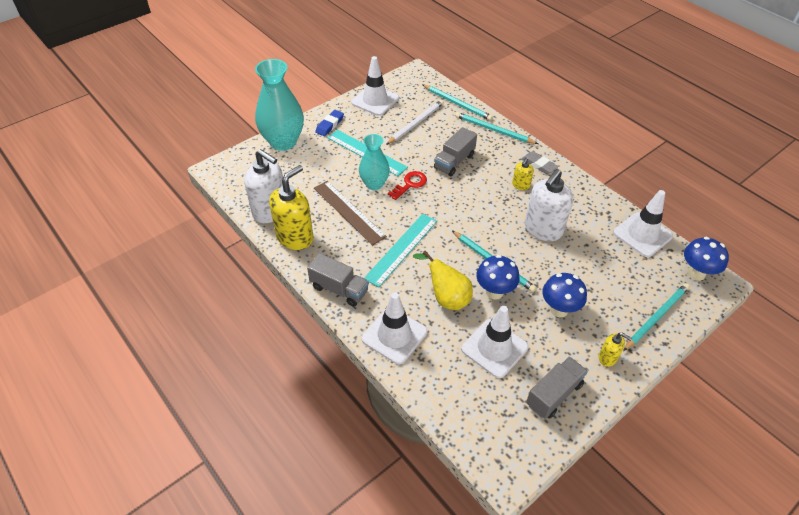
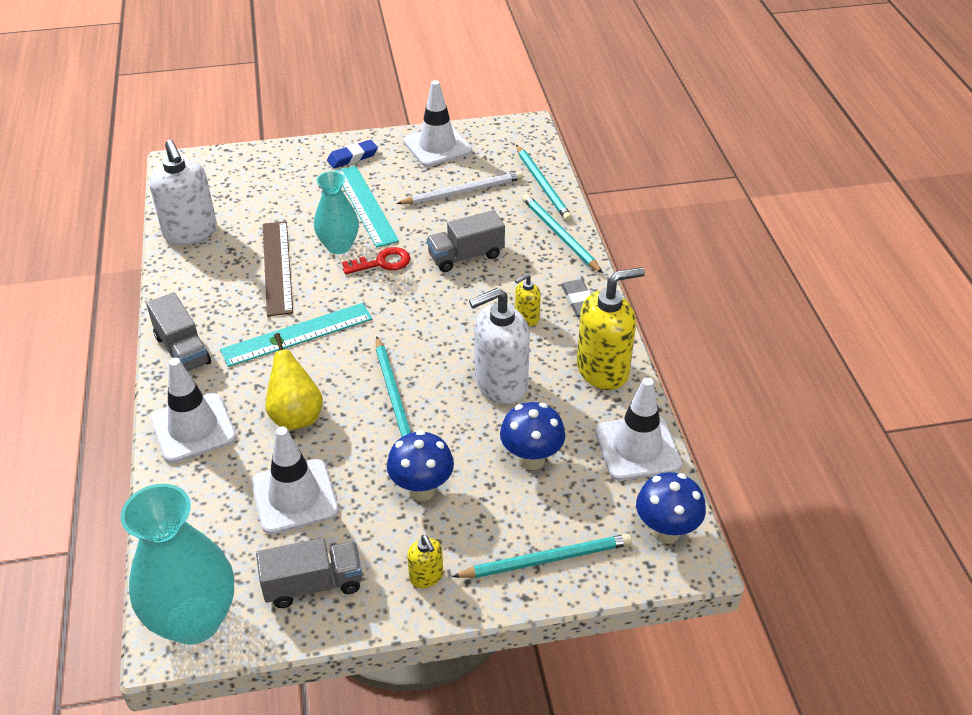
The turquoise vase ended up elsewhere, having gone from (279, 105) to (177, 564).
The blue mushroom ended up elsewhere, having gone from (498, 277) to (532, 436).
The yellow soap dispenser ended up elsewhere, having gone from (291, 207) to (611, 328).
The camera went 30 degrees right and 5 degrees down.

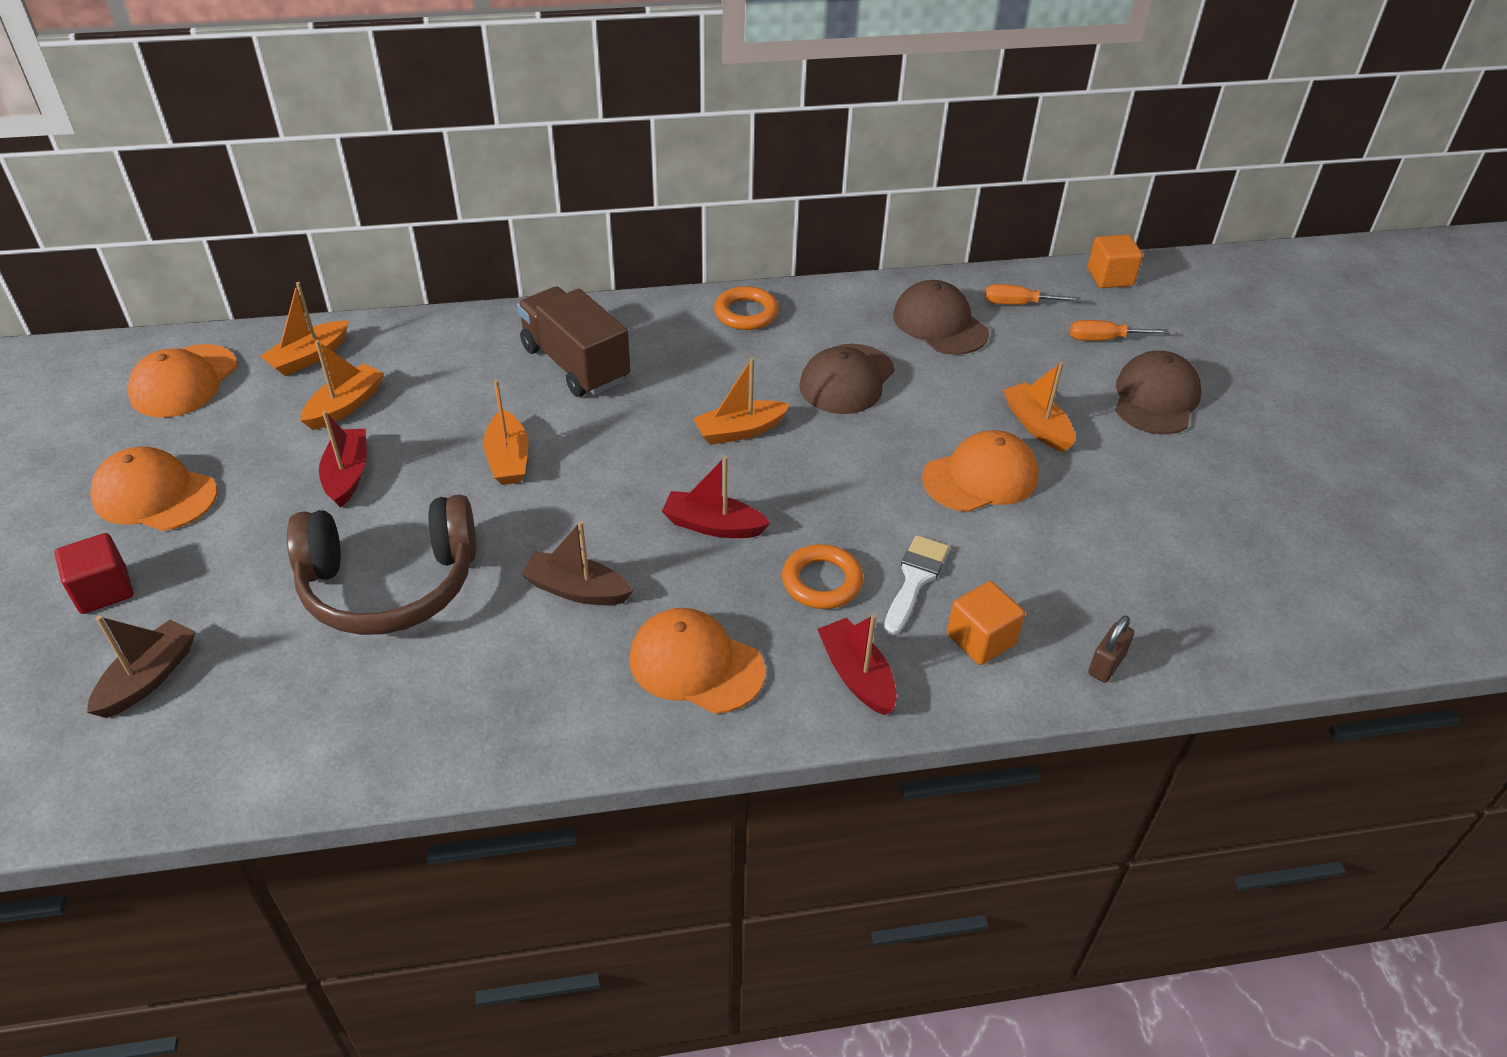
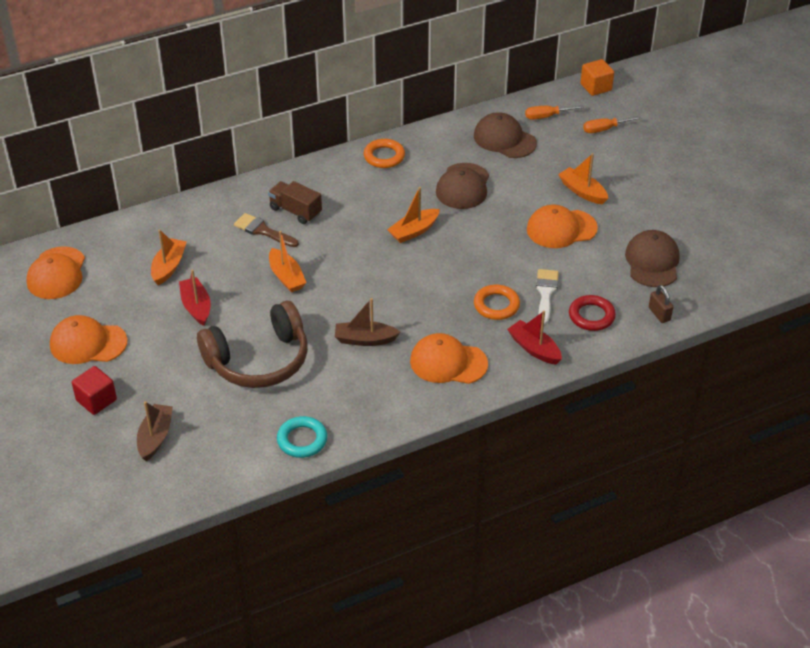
The second view gained the brown brush at (266, 230).
The size of the brown truck at (573, 342) changed by a factor of 0.65.
The second view gained the turquoise ring at (302, 437).
The orange cap at (980, 471) ended up facing another way, 150 degrees counterclockwise from before.
Where the orange cube stood at (986, 623), the red ring came to stand at (592, 313).
The brown cap ended up elsewhere, having gone from (1158, 392) to (652, 258).
The brown padlock at (1111, 649) ended up facing another way, 45 degrees counterclockwise from before.
The second view lost the orange boat at (304, 329).
The second view lost the red boat at (716, 497).
The camera went 15 degrees left and 0 degrees up.

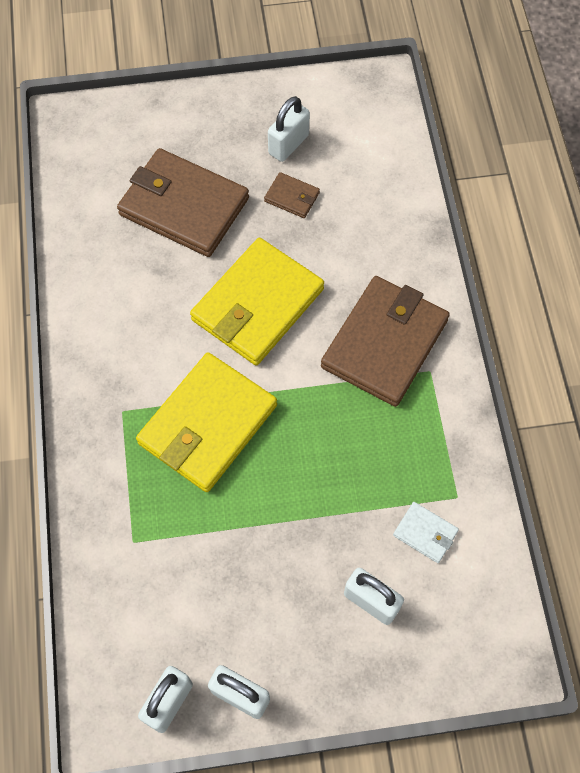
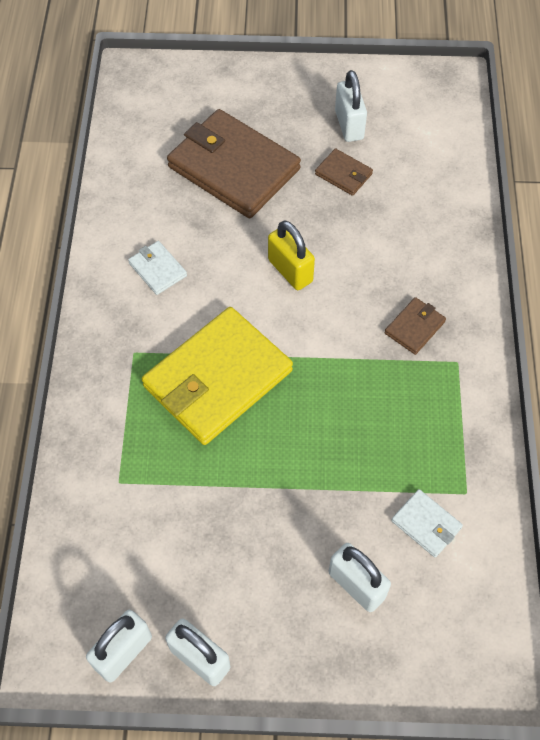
The second view gained the white wallet at (157, 268).
Where the yellow wallet stood at (257, 301), the yellow padlock came to stand at (291, 255).
The white padlock at (289, 129) ended up facing another way, 60 degrees counterclockwise from before.
The size of the brown wallet at (385, 341) changed by a factor of 0.43.
The camera went 10 degrees right and 5 degrees down.

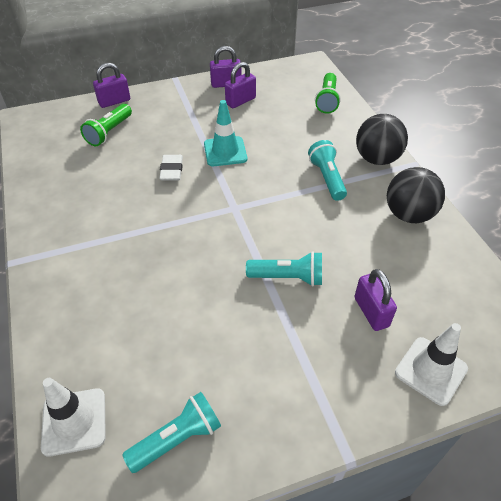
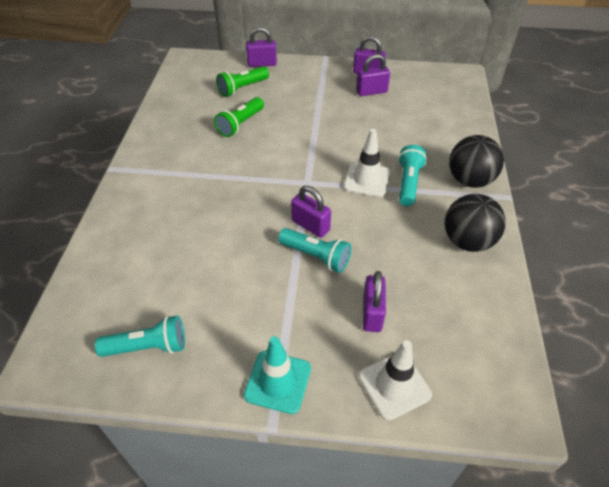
The green flashlight ended up elsewhere, having gone from (328, 93) to (239, 117).
The turquoise traffic cone ended up elsewhere, having gone from (225, 133) to (277, 375).
The second view gained the purple padlock at (311, 212).
The white traffic cone ended up elsewhere, having gone from (73, 417) to (367, 163).
The second view lost the white eraser at (171, 168).
The camera went 25 degrees right and 0 degrees up.

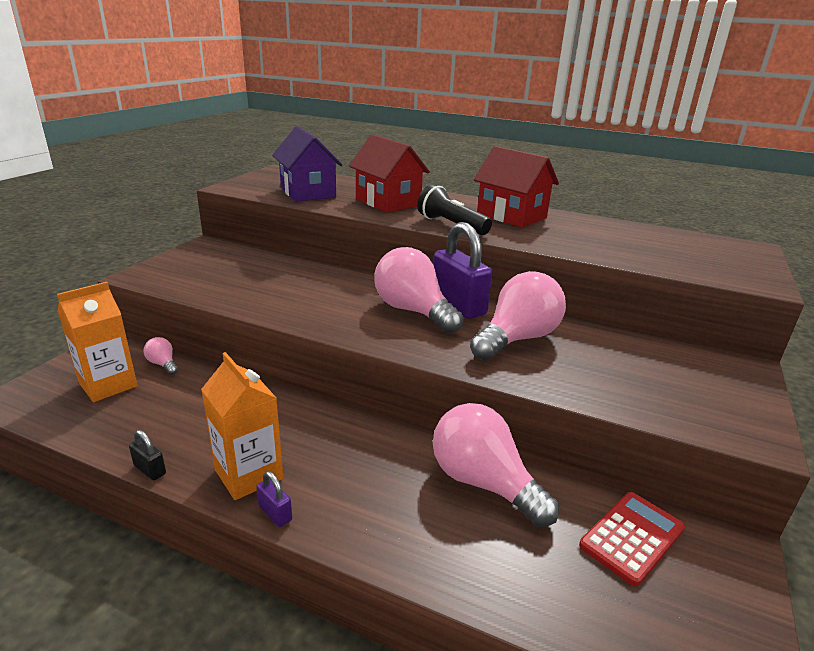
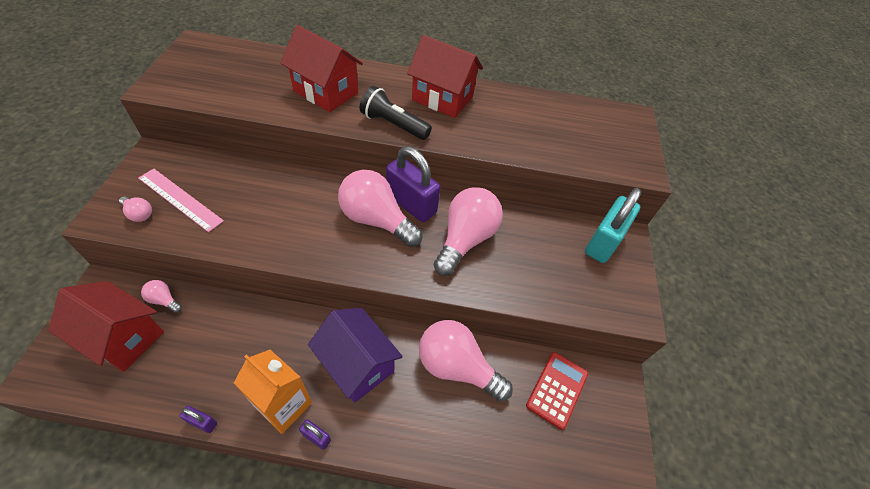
Where the orange carton stood at (97, 342), the red house came to stand at (106, 326).
The second view gained the pink light bulb at (135, 209).
The second view gained the pink ruler at (181, 200).
What was the black padlock at (147, 455) turned into the purple padlock at (198, 419).
The purple house ended up elsewhere, having gone from (307, 164) to (355, 355).
The second view gained the turquoise padlock at (613, 225).
The camera went 20 degrees left and 25 degrees up.

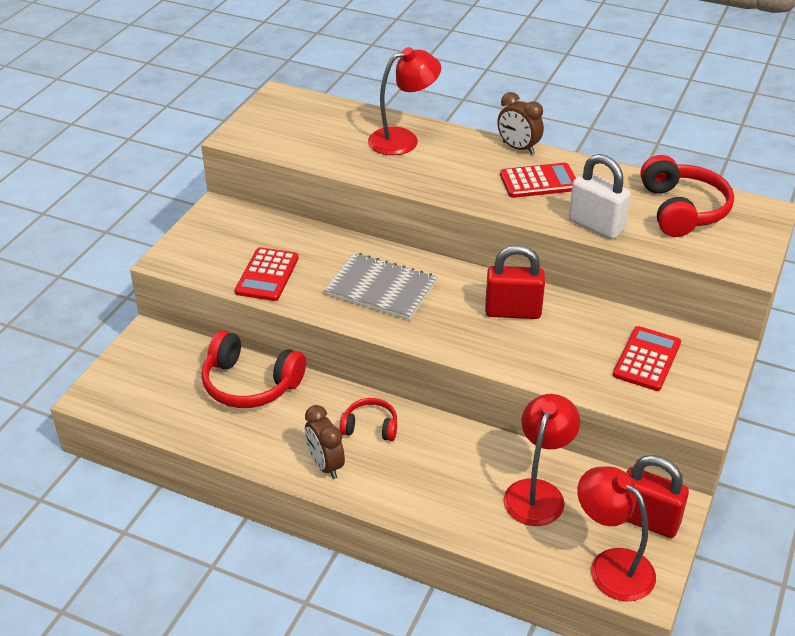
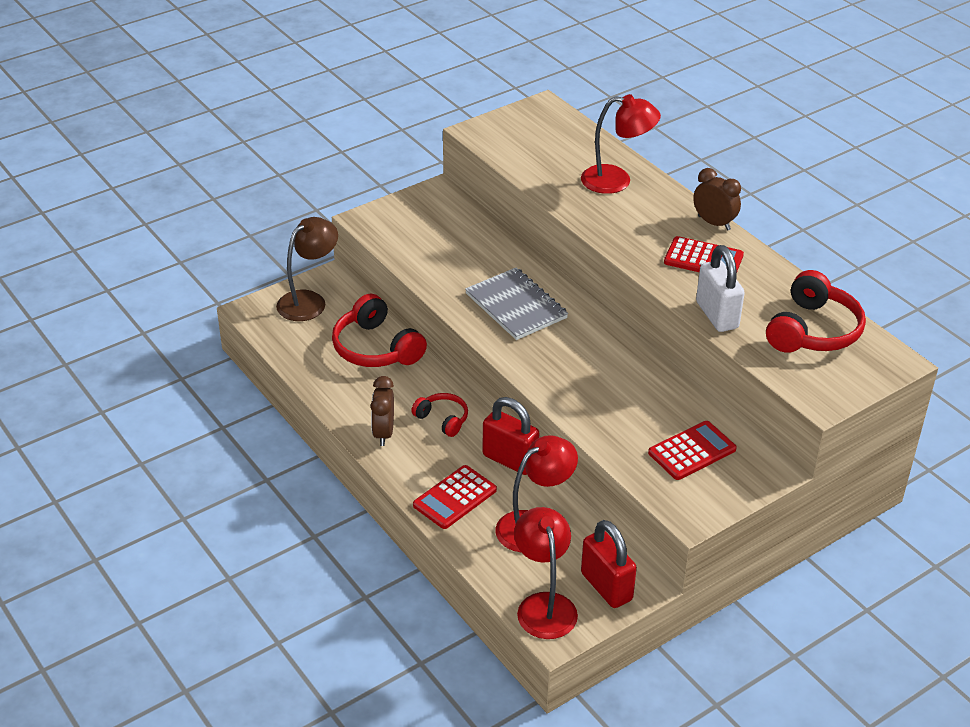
The second view gained the brown lamp at (307, 269).
The red calculator ended up elsewhere, having gone from (267, 274) to (455, 497).
The red padlock ended up elsewhere, having gone from (515, 282) to (510, 436).
The brown clock at (520, 123) ended up facing another way, 150 degrees clockwise from before.
The camera went 30 degrees right and 0 degrees up.

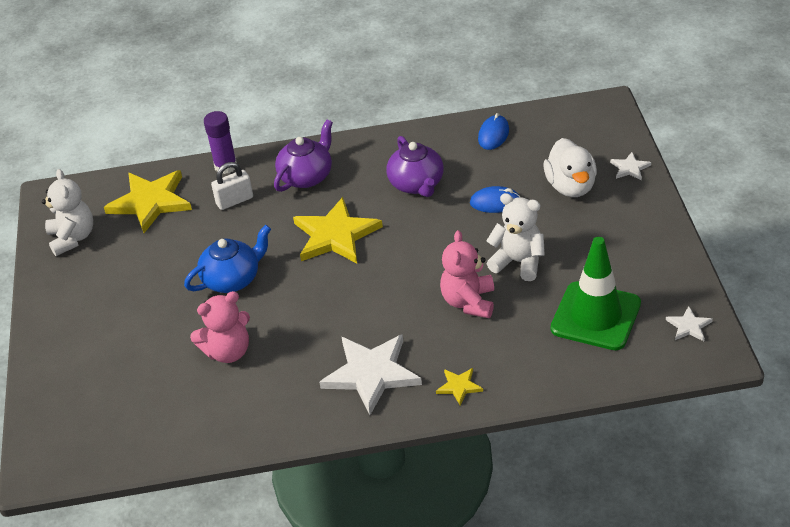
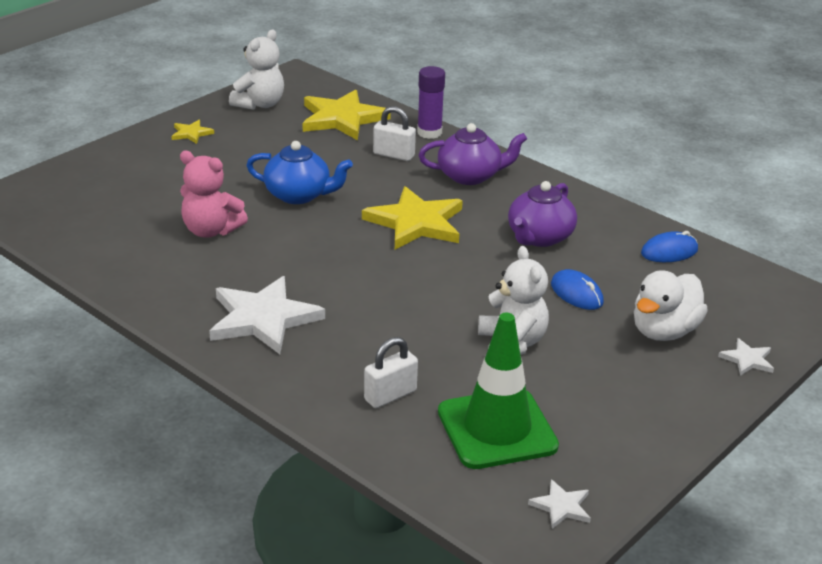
The yellow star ended up elsewhere, having gone from (459, 386) to (192, 132).
The second view gained the white padlock at (391, 372).
The second view lost the pink teddy bear at (467, 274).
The camera went 45 degrees right and 10 degrees down.

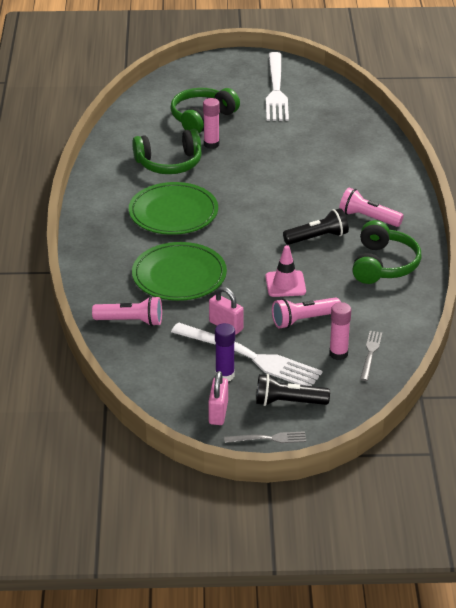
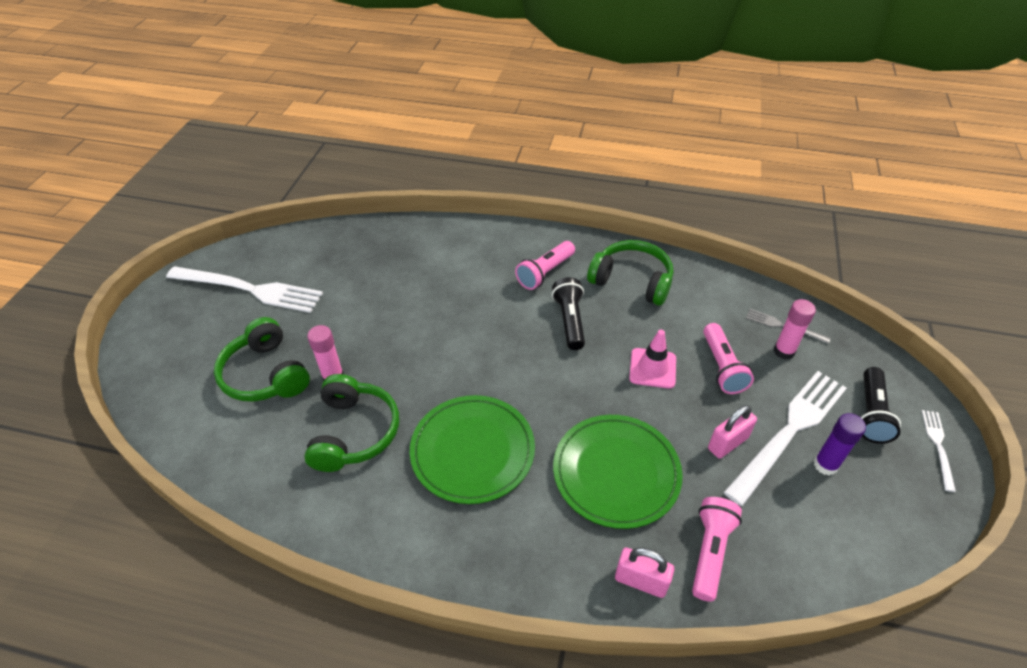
The pink padlock ended up elsewhere, having gone from (218, 398) to (644, 573).
What was the grey fork at (265, 437) turned into the white fork at (939, 451).
The camera went 75 degrees left and 10 degrees up.

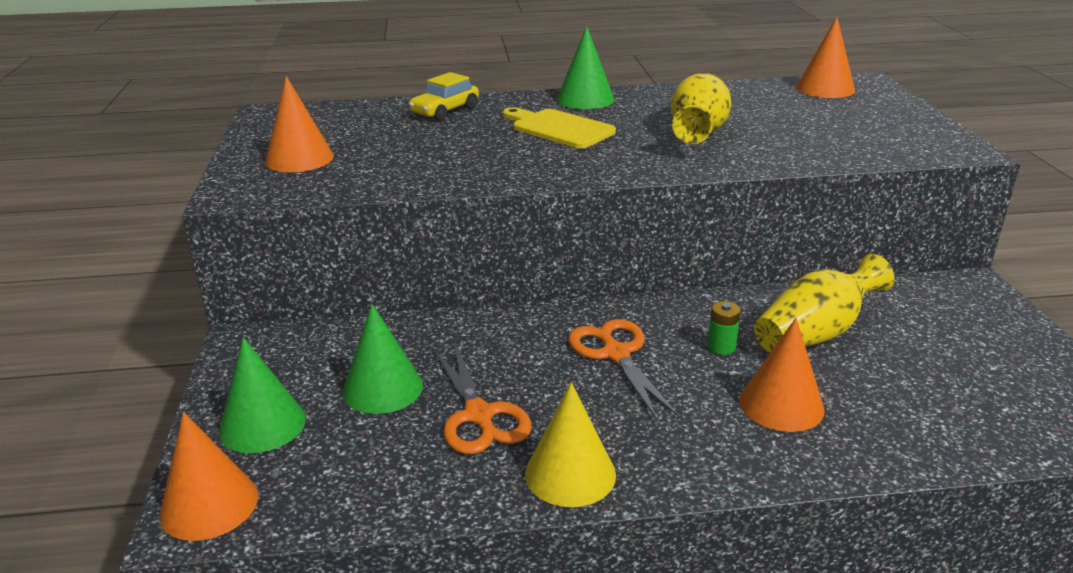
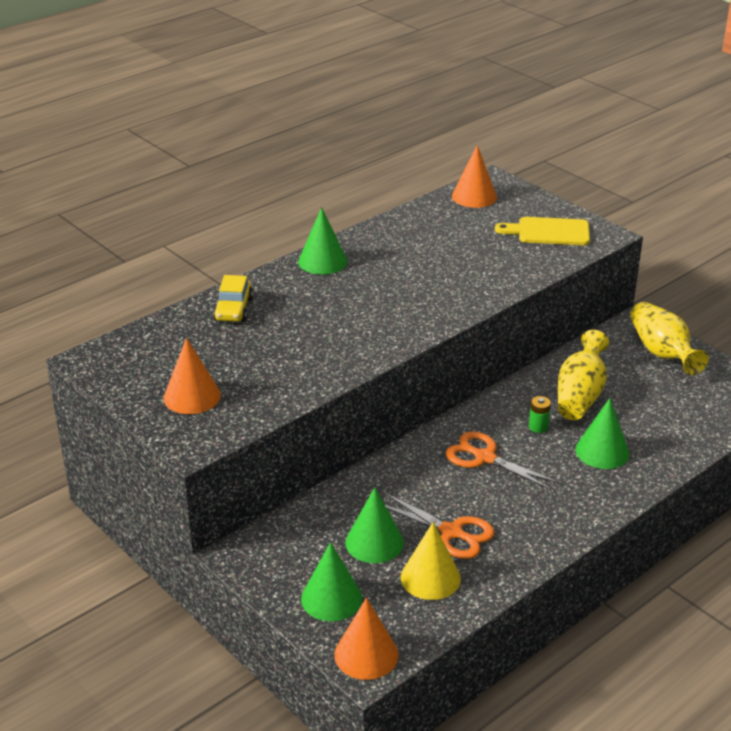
The yellow cone ended up elsewhere, having gone from (570, 444) to (431, 561).
The yellow cutting board ended up elsewhere, having gone from (559, 128) to (542, 231).
What was the orange cone at (782, 375) turned into the green cone at (602, 433).
The yellow vase ended up elsewhere, having gone from (701, 108) to (669, 338).
The camera went 35 degrees left and 5 degrees up.

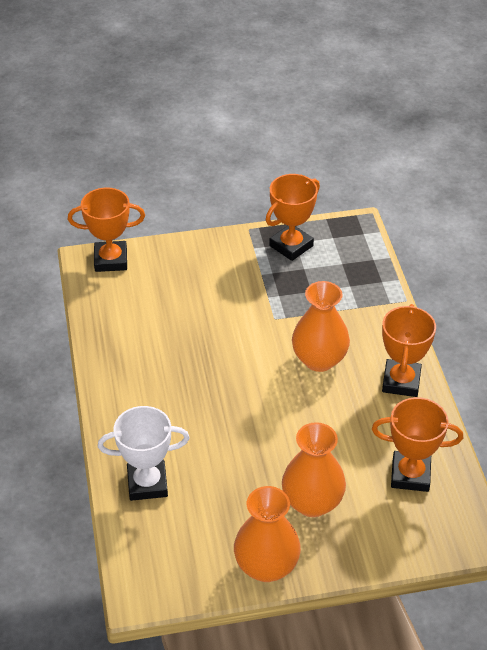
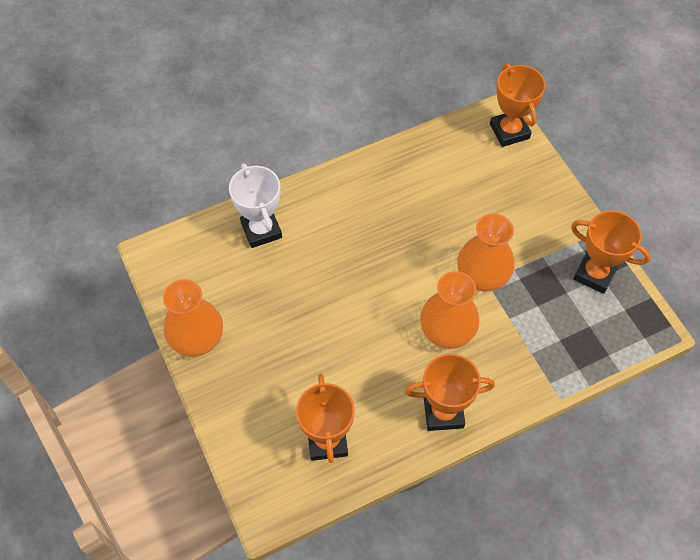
The orange vase ended up elsewhere, having gone from (314, 469) to (486, 252).
The camera went 75 degrees right and 15 degrees up.

